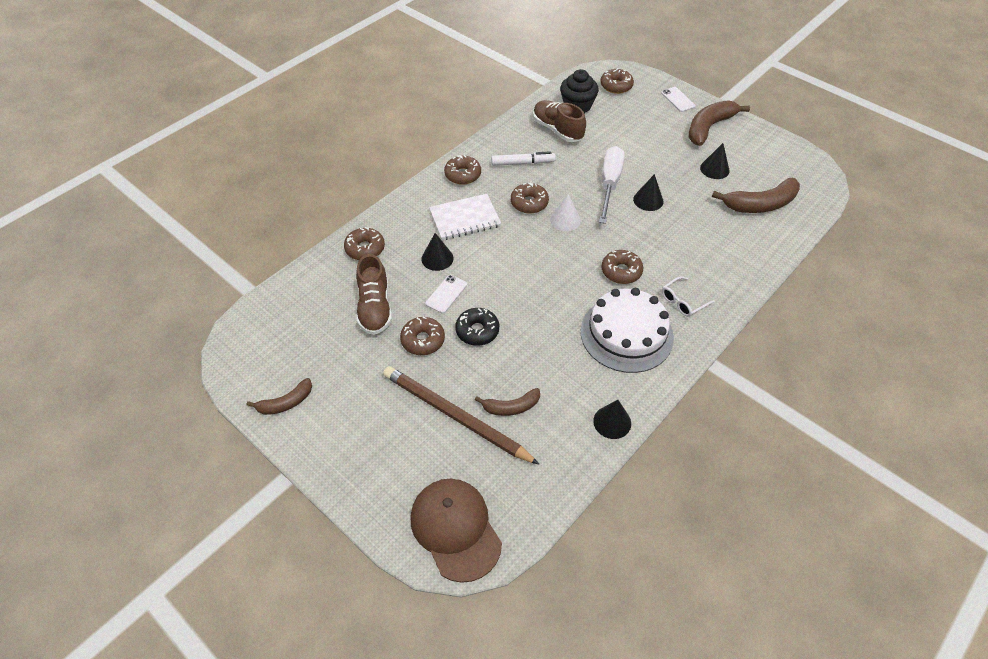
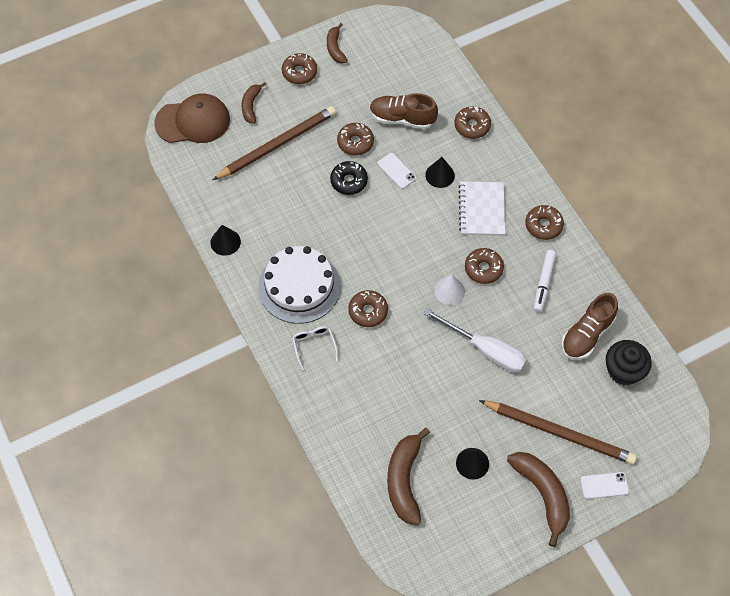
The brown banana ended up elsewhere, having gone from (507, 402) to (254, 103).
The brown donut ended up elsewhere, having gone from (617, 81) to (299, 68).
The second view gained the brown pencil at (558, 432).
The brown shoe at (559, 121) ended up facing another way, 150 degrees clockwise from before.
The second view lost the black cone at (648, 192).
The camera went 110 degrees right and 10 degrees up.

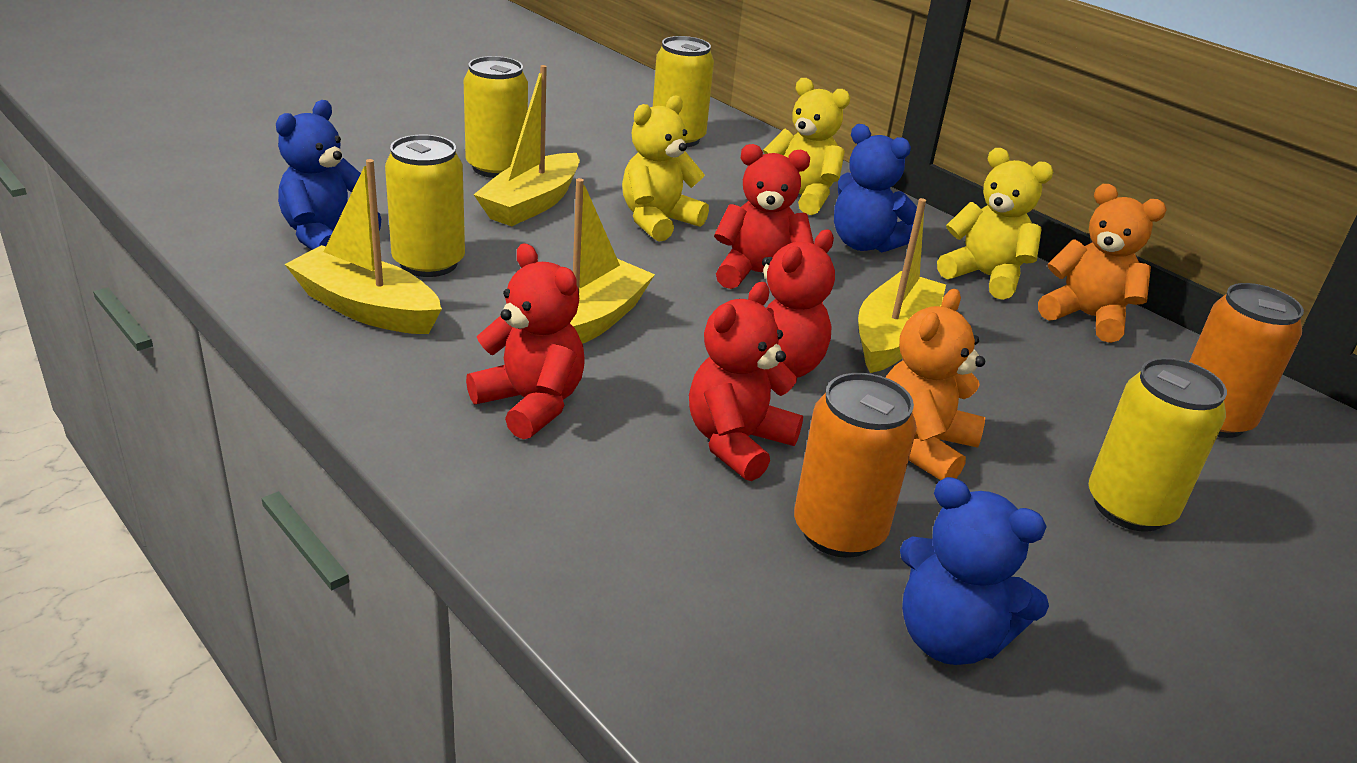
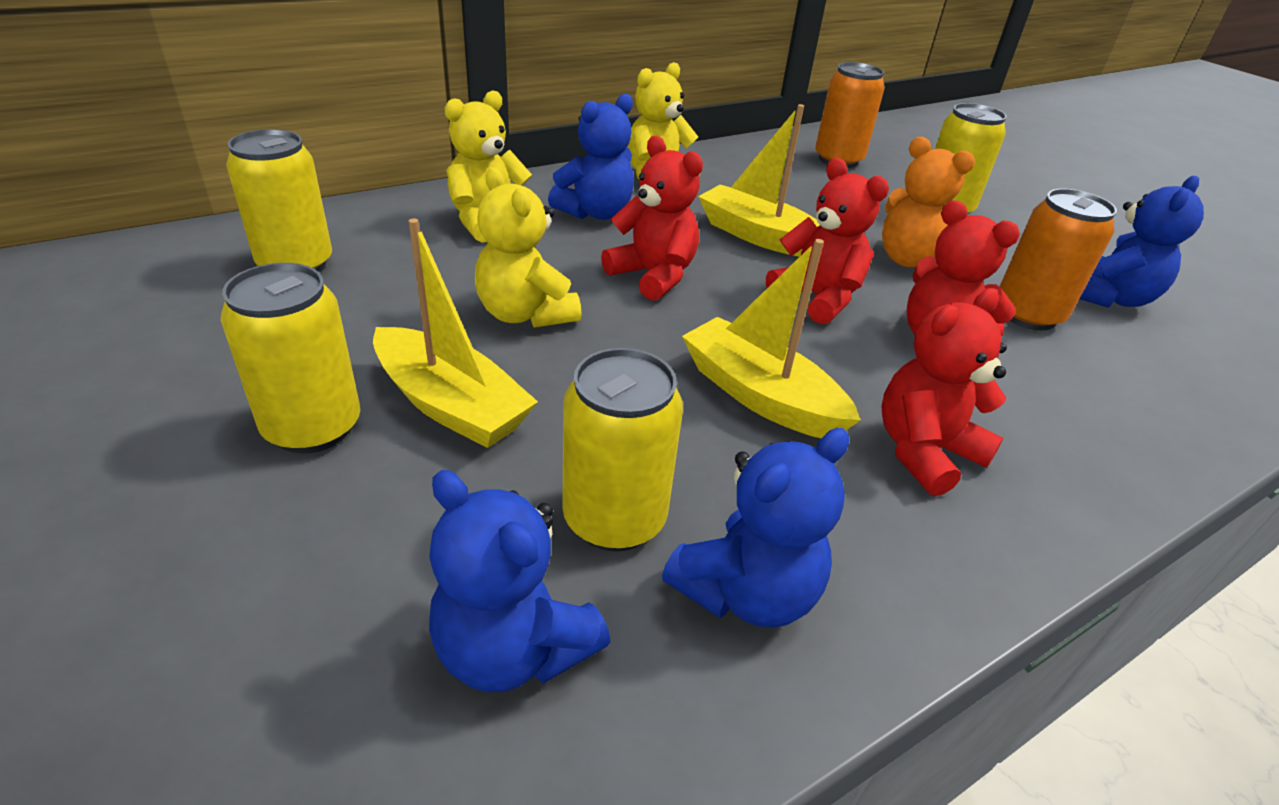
The red teddy bear at (764, 216) ended up facing another way, 120 degrees clockwise from before.
Where the yellow boat stood at (363, 246), the blue teddy bear came to stand at (755, 528).
The second view lost the orange teddy bear at (1102, 263).
The camera went 80 degrees left and 5 degrees up.

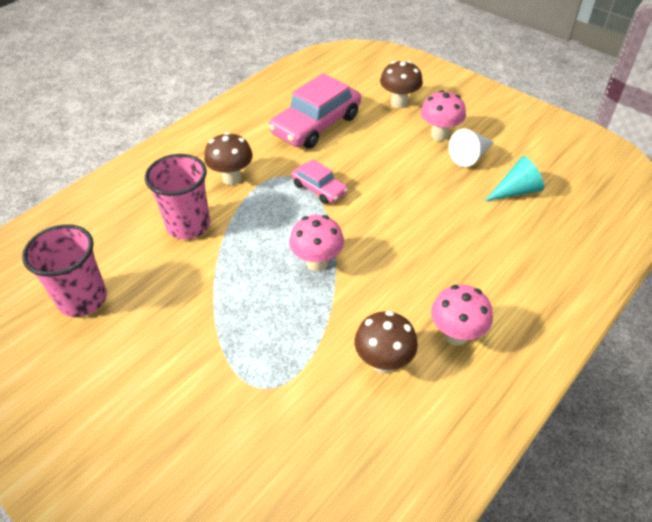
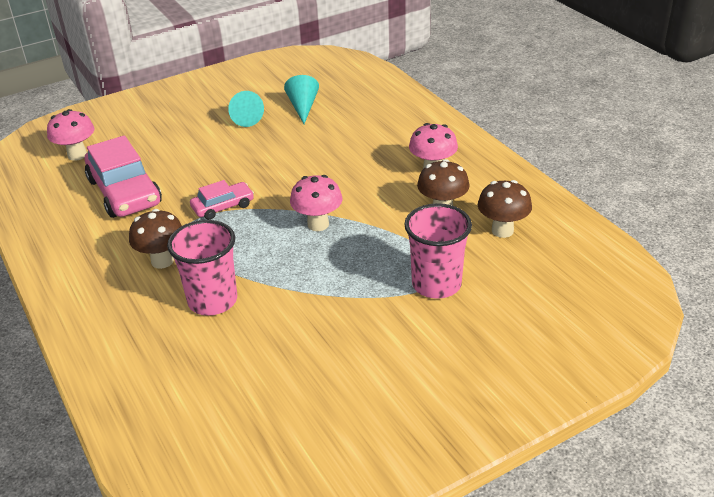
The pink mushroom ended up elsewhere, having gone from (443, 115) to (70, 135).
What was the white cone at (471, 148) turned into the turquoise cone at (246, 109).
The pink cup ended up elsewhere, having gone from (64, 270) to (438, 251).
The brown mushroom ended up elsewhere, having gone from (401, 84) to (505, 209).
The camera went 70 degrees left and 10 degrees down.

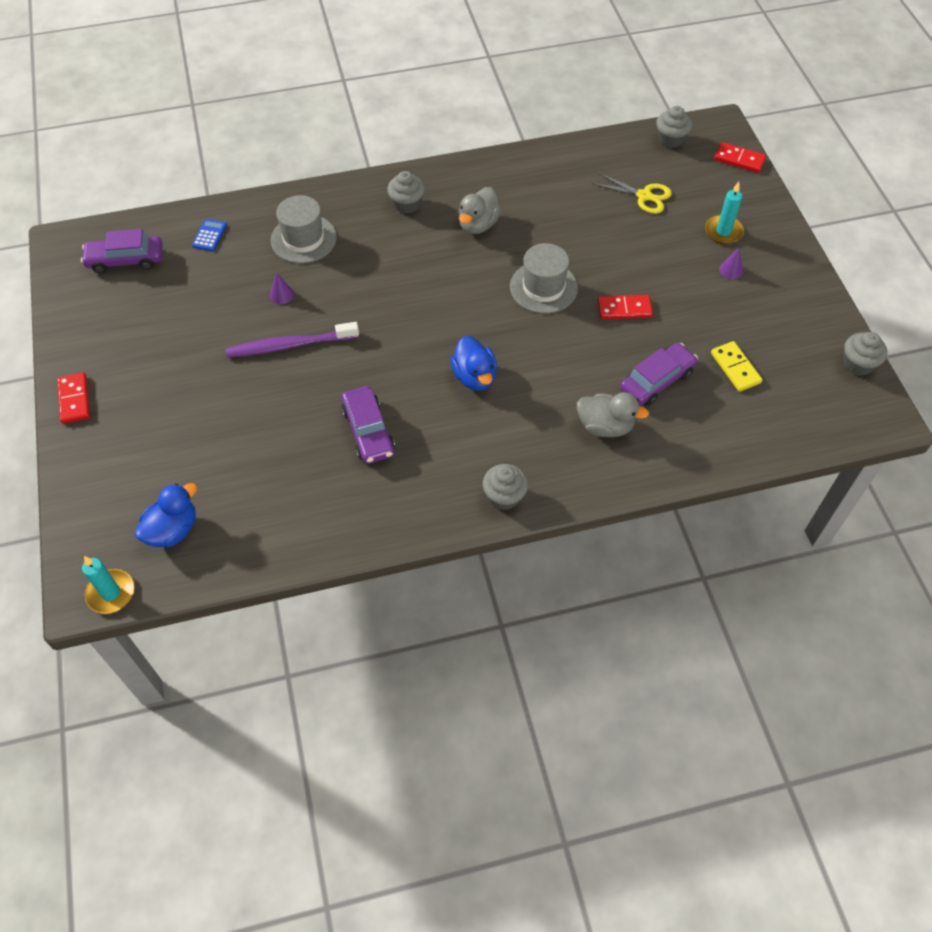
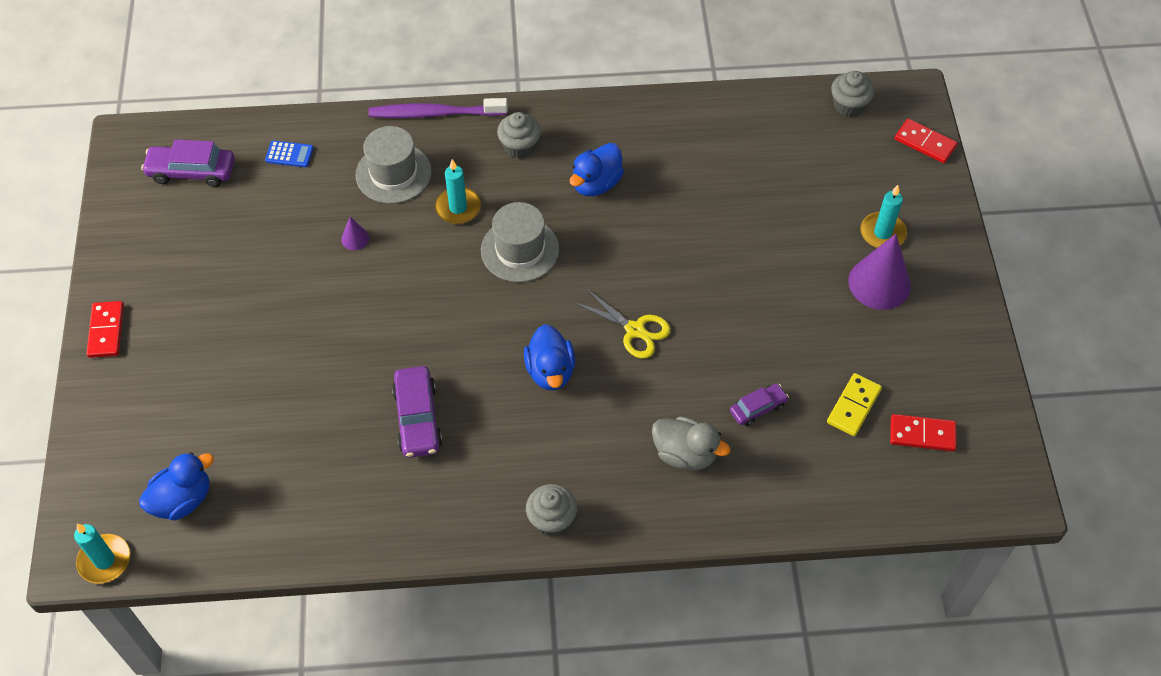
The blue calculator at (209, 235) ended up facing another way, 75 degrees clockwise from before.
The purple toothbrush ended up elsewhere, having gone from (292, 340) to (438, 108).
The second view gained the turquoise candle at (458, 191).
The grey hat ended up elsewhere, having gone from (544, 278) to (520, 242).
What was the grey duck at (480, 210) turned into the blue duck at (597, 169).
The yellow scissors ended up elsewhere, having gone from (632, 193) to (622, 323).
The size of the purple car at (659, 374) changed by a factor of 0.61.
The yellow domino at (737, 366) ended up facing another way, 45 degrees clockwise from before.
The size of the purple cone at (731, 263) changed by a factor of 2.20.
The red domino ended up elsewhere, having gone from (625, 307) to (923, 433).
The second view lost the grey cupcake at (865, 354).
The camera went 10 degrees right and 0 degrees up.

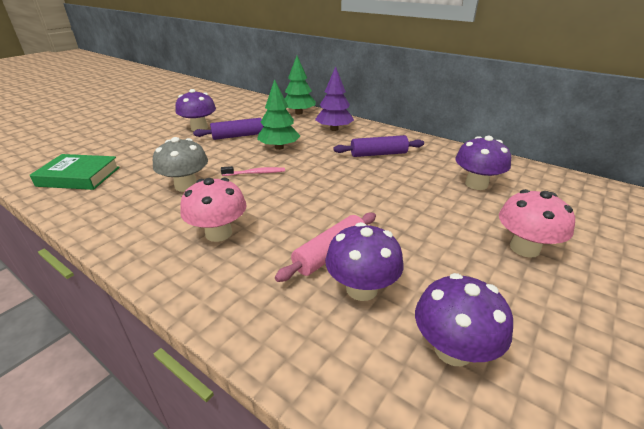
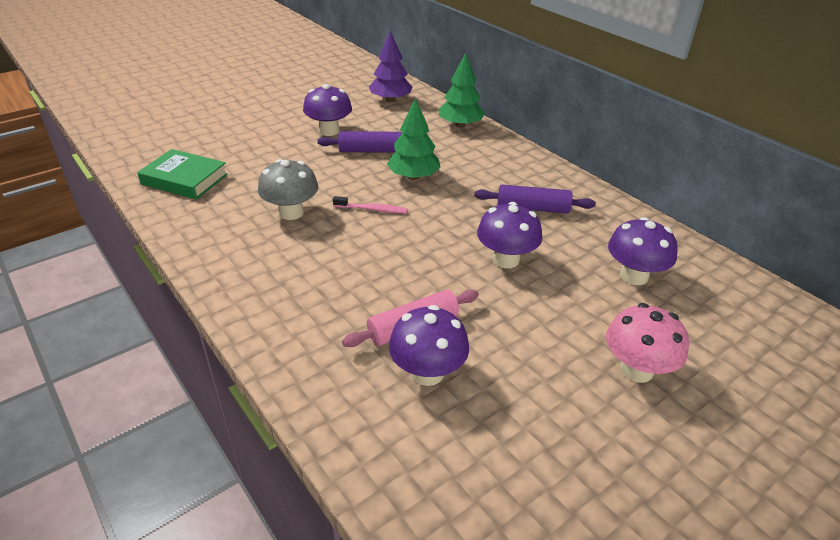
The purple tree ended up elsewhere, having gone from (334, 98) to (390, 66).
The purple mushroom ended up elsewhere, having gone from (464, 319) to (509, 235).
The second view lost the pink mushroom at (213, 210).
The camera went 15 degrees right and 5 degrees up.

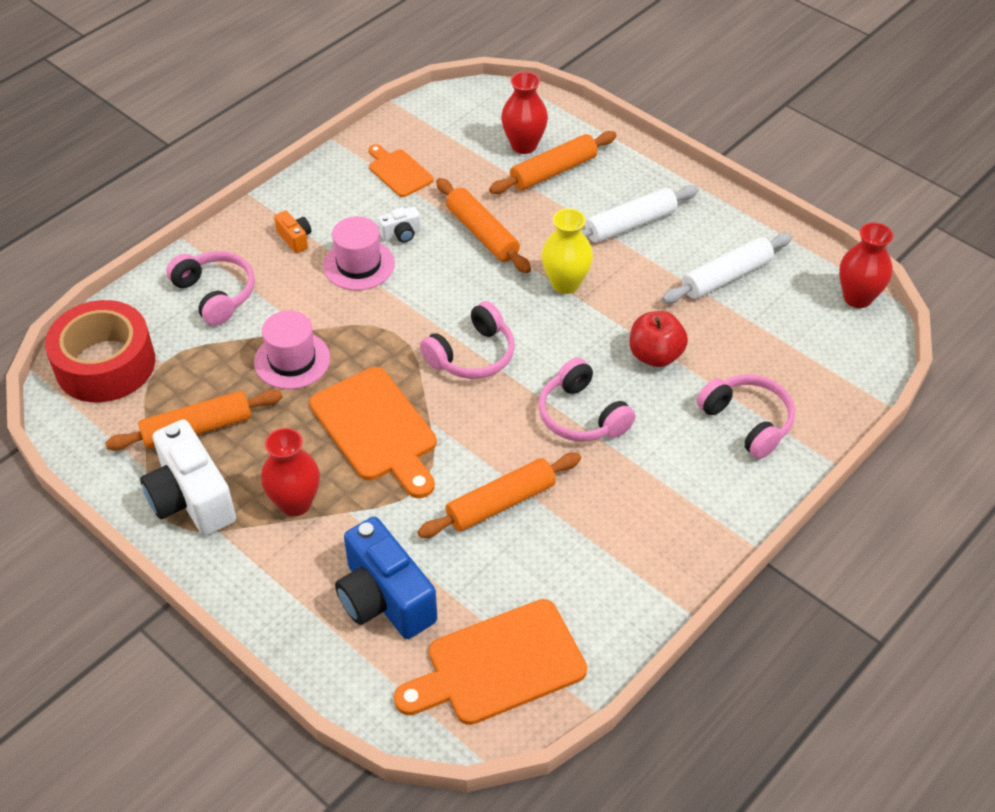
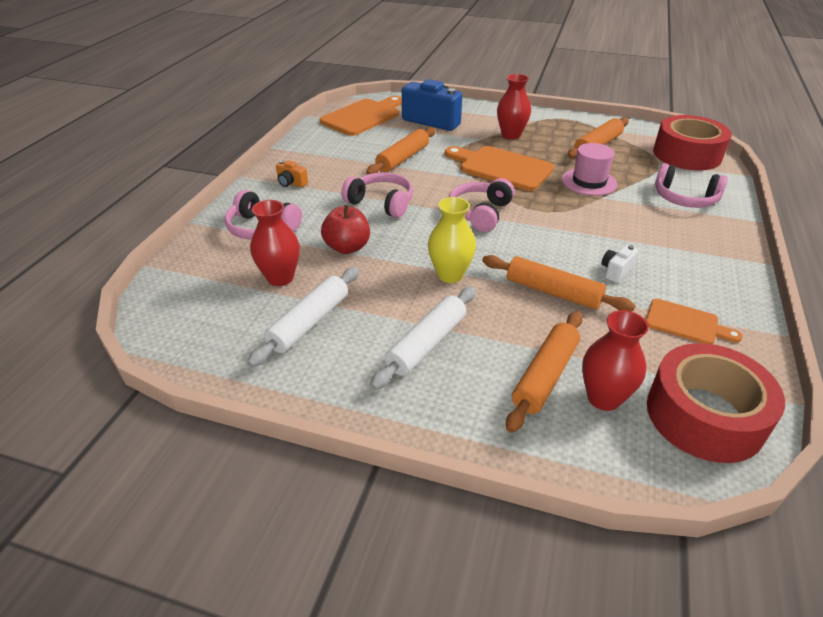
The red vase ended up elsewhere, having gone from (866, 265) to (275, 243).
The orange camera ended up elsewhere, having gone from (292, 231) to (292, 174).
The second view gained the red tape at (716, 403).
The second view lost the white camera at (188, 477).
The second view lost the pink hat at (359, 253).
The camera went 155 degrees right and 10 degrees down.

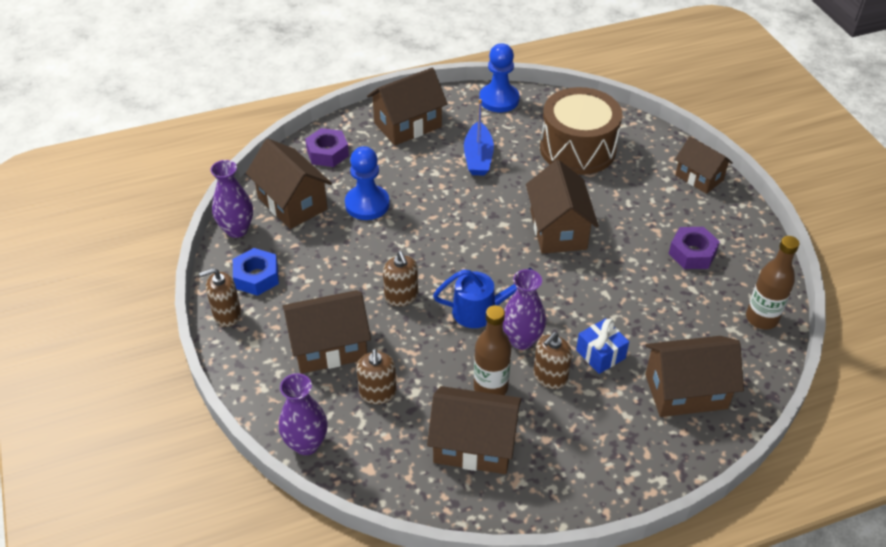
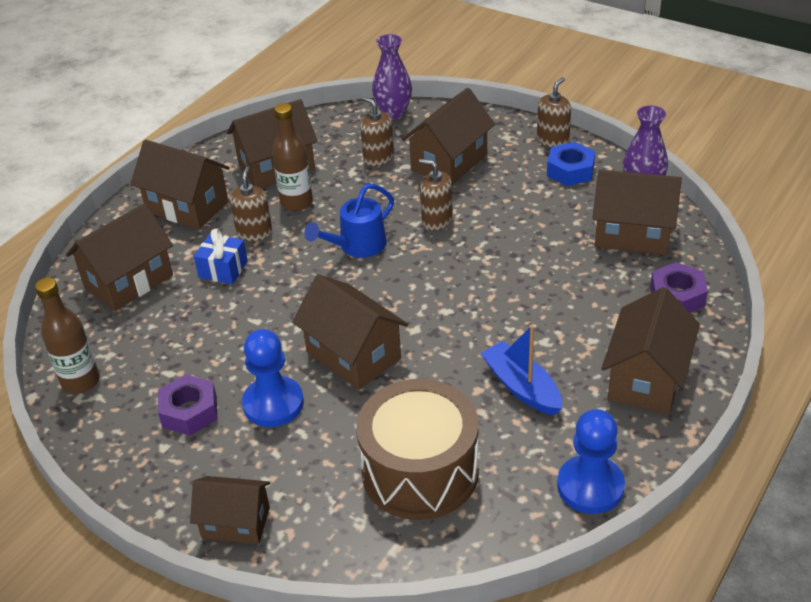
The second view gained the brown house at (180, 184).
The blue pawn ended up elsewhere, having gone from (367, 183) to (273, 378).
The second view lost the purple vase at (524, 309).
The camera went 145 degrees right and 5 degrees down.

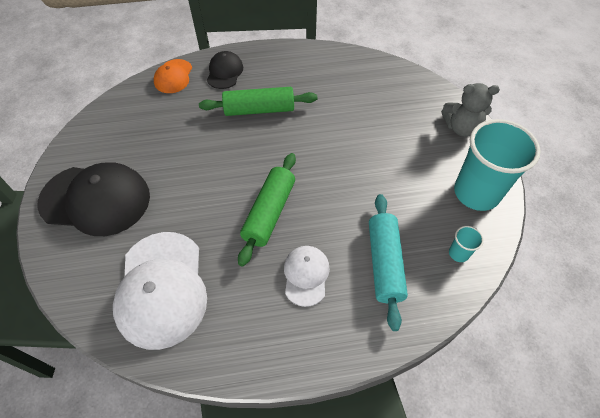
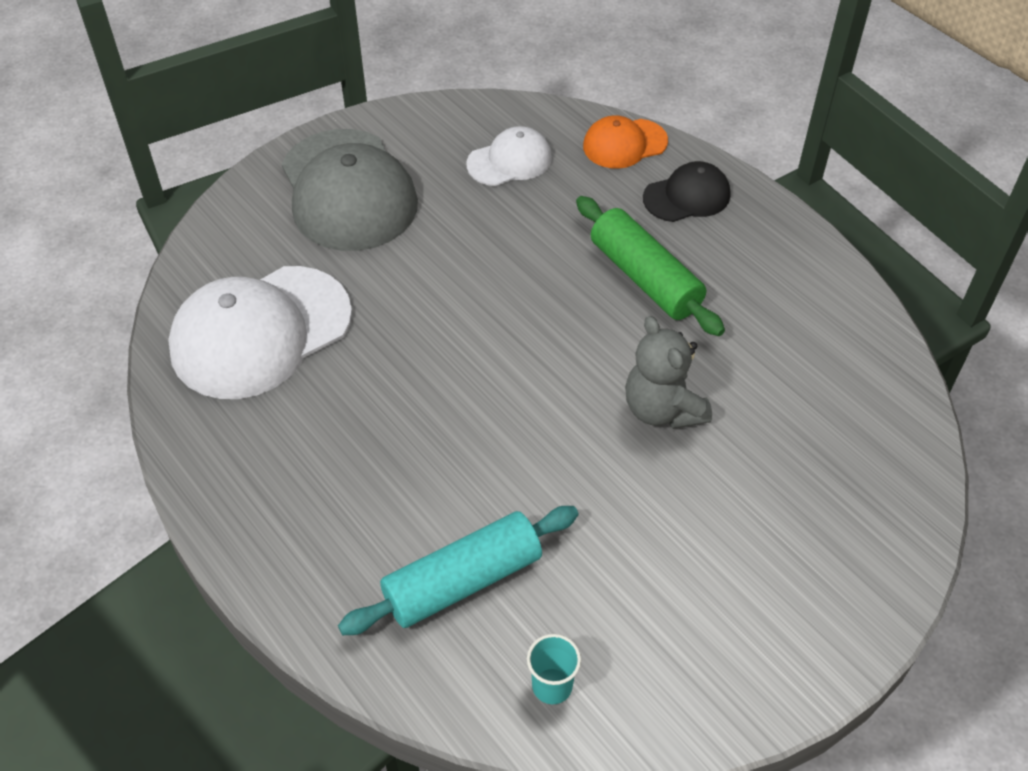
What was the black cap at (94, 199) turned into the grey cap at (350, 190).
The white cap ended up elsewhere, having gone from (307, 276) to (509, 156).
The grey teddy bear ended up elsewhere, having gone from (470, 110) to (668, 372).
The second view lost the green rolling pin at (267, 209).
The second view lost the turquoise cup at (497, 165).
The camera went 60 degrees right and 5 degrees down.

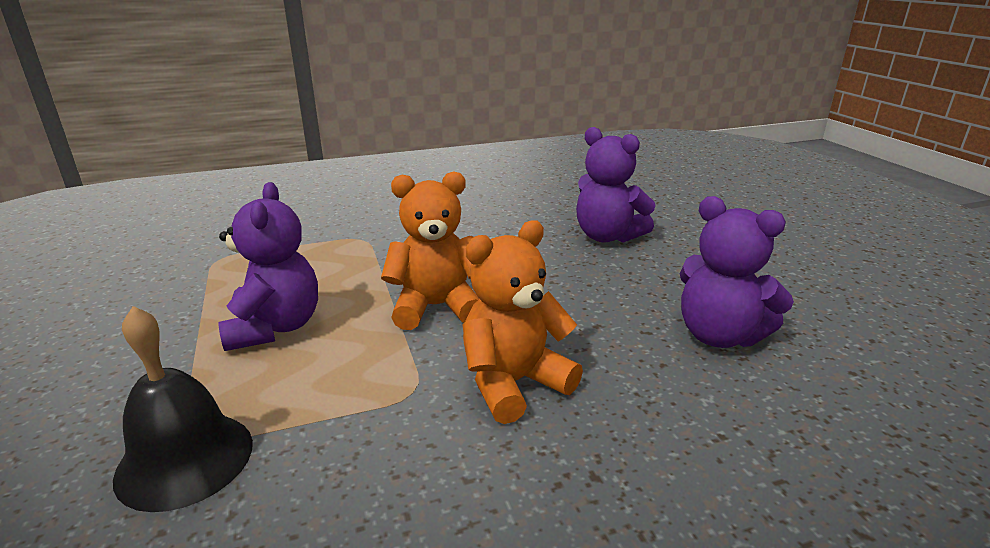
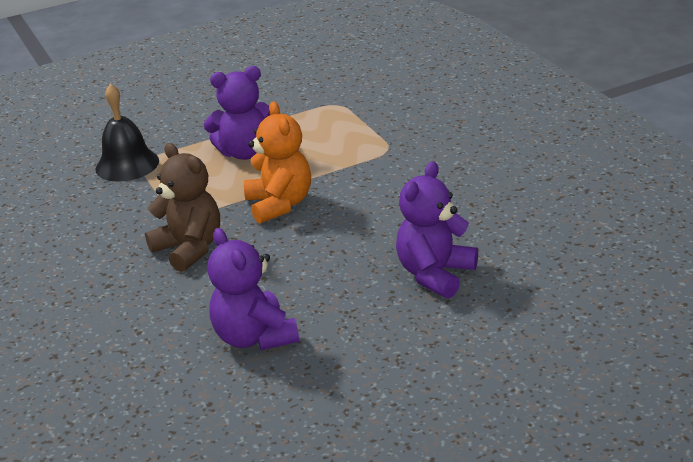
What was the orange teddy bear at (522, 322) turned into the brown teddy bear at (182, 207).
The purple teddy bear at (737, 272) ended up facing another way, 60 degrees counterclockwise from before.
The camera went 85 degrees right and 5 degrees up.

